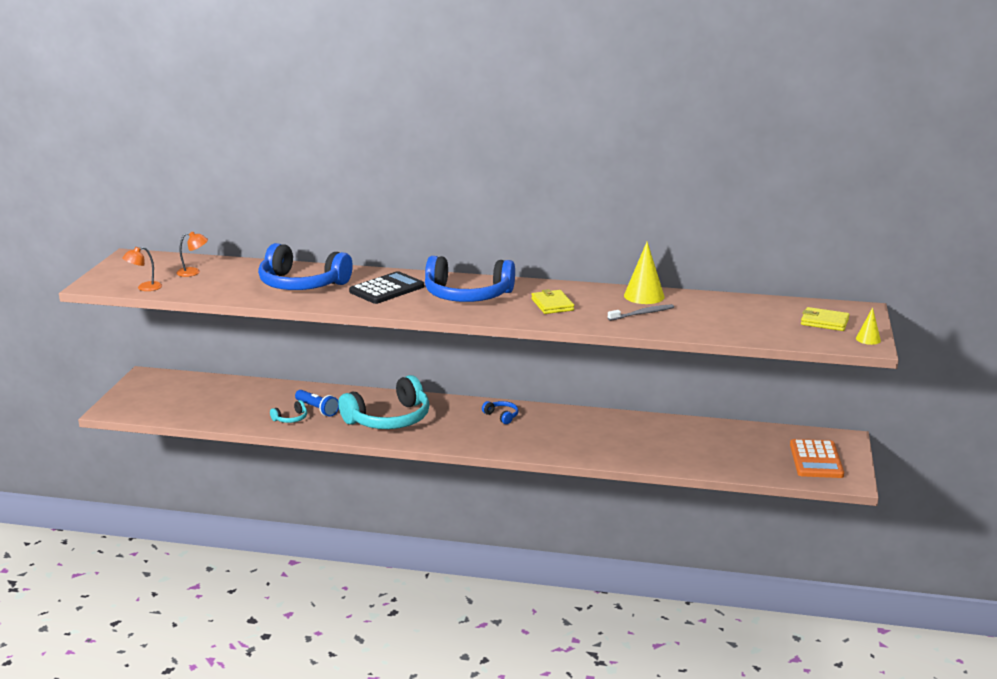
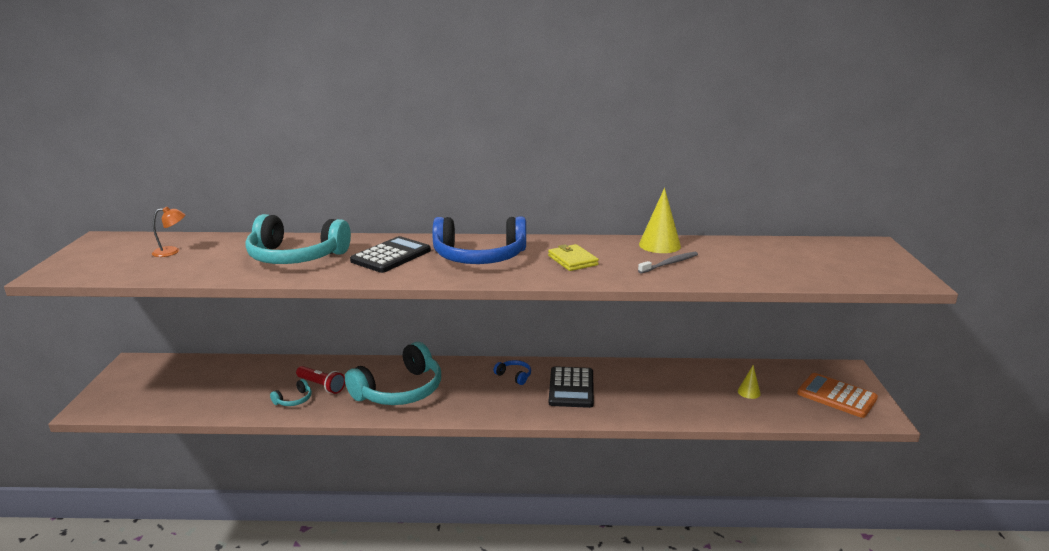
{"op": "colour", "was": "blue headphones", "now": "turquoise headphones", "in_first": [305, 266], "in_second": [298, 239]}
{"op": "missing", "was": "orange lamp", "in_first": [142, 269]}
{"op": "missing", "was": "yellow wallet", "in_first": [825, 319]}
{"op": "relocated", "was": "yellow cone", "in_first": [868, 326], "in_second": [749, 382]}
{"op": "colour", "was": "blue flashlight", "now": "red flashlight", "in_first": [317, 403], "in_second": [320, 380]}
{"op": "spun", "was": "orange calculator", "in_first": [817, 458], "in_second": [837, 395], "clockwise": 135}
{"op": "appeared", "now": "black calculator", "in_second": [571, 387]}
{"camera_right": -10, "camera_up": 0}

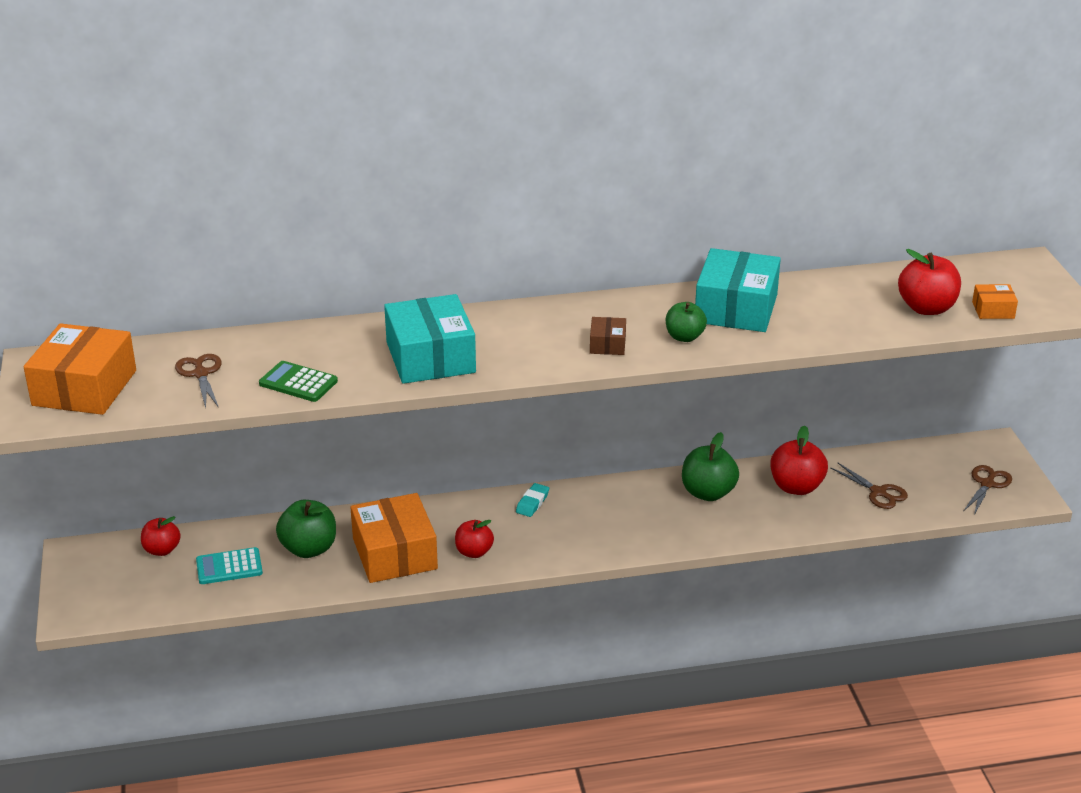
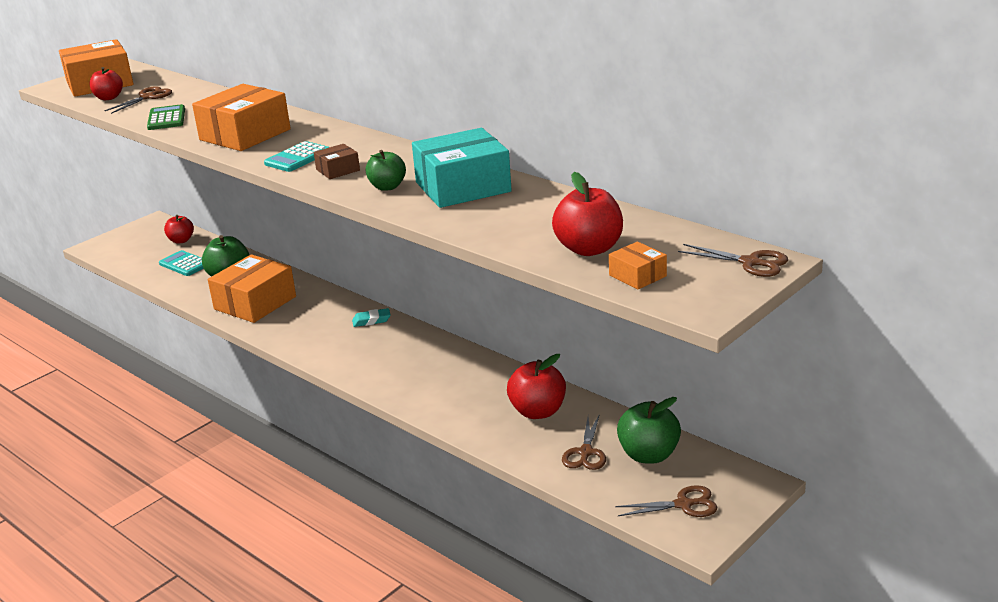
{"op": "colour", "was": "turquoise box", "now": "orange box", "in_first": [430, 339], "in_second": [241, 117]}
{"op": "relocated", "was": "green apple", "in_first": [710, 466], "in_second": [649, 430]}
{"op": "relocated", "was": "red apple", "in_first": [474, 539], "in_second": [106, 83]}
{"op": "appeared", "now": "turquoise calculator", "in_second": [296, 156]}
{"op": "appeared", "now": "brown scissors", "in_second": [733, 260]}
{"camera_right": 55, "camera_up": -5}

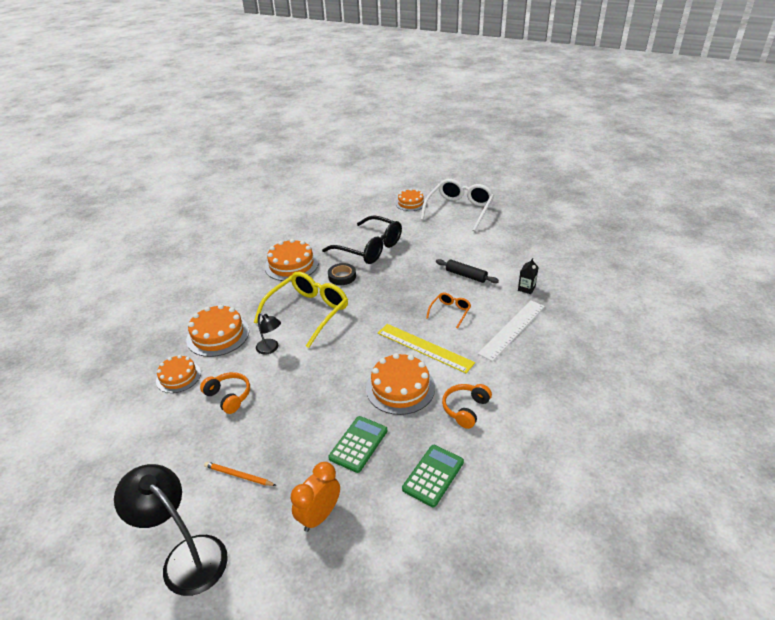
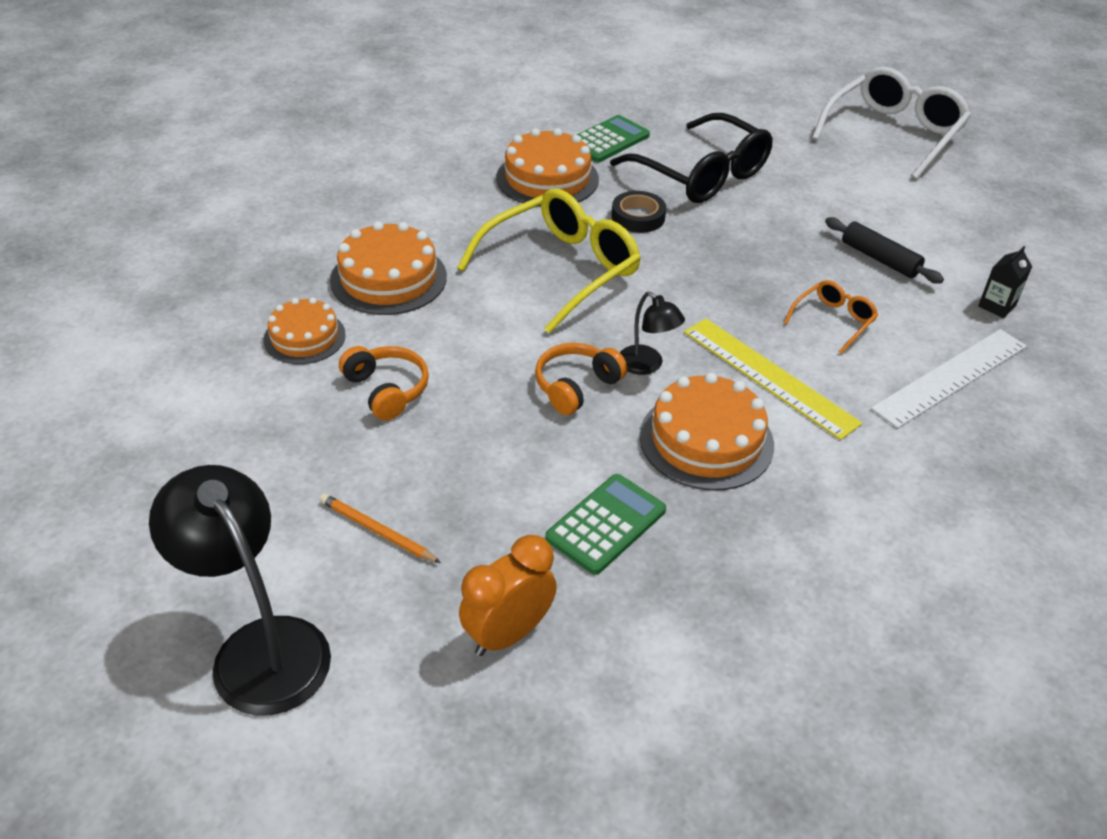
{"op": "missing", "was": "orange cake", "in_first": [410, 200]}
{"op": "relocated", "was": "black lamp", "in_first": [268, 334], "in_second": [652, 333]}
{"op": "relocated", "was": "orange headphones", "in_first": [467, 406], "in_second": [581, 379]}
{"op": "relocated", "was": "green calculator", "in_first": [433, 476], "in_second": [613, 138]}
{"camera_right": 10, "camera_up": 5}

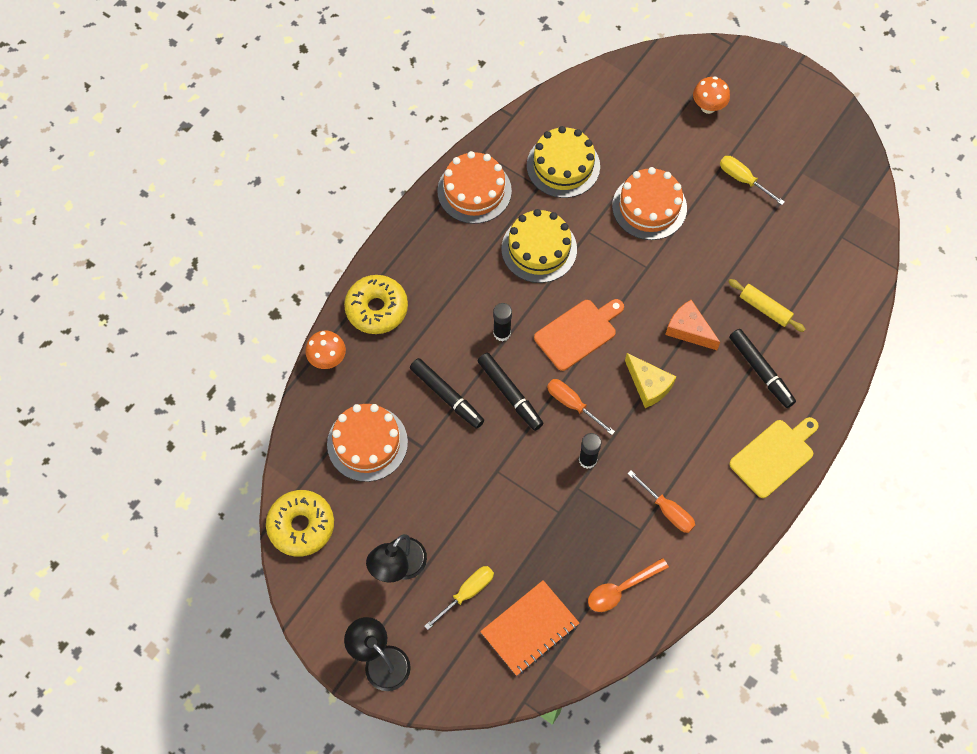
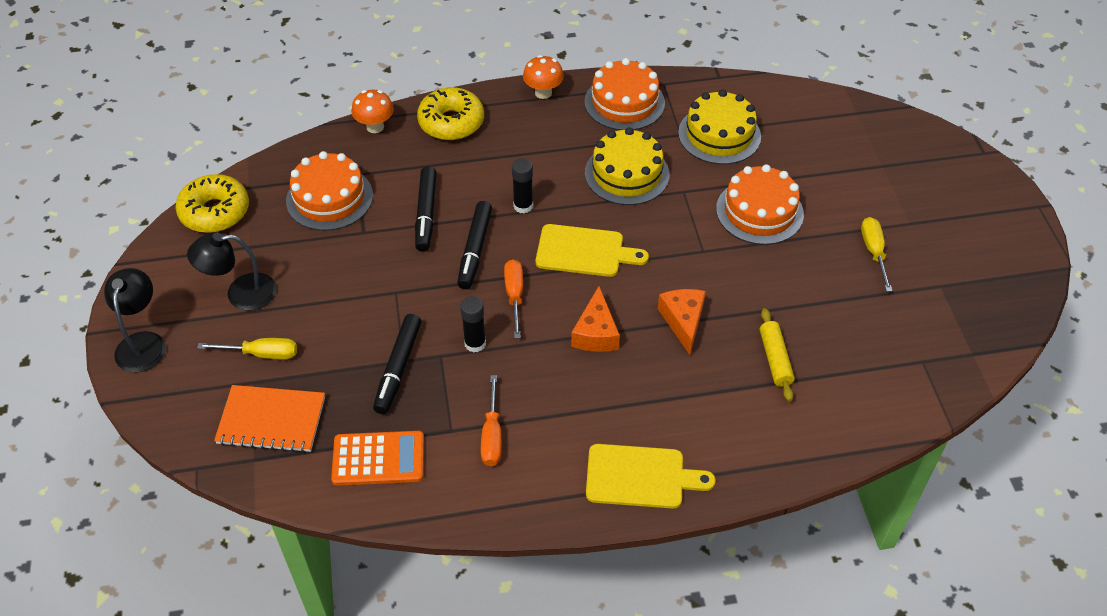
{"op": "relocated", "was": "orange mushroom", "in_first": [711, 95], "in_second": [543, 77]}
{"op": "colour", "was": "orange cutting board", "now": "yellow cutting board", "in_first": [579, 335], "in_second": [592, 250]}
{"op": "relocated", "was": "black marker", "in_first": [762, 368], "in_second": [397, 364]}
{"op": "colour", "was": "yellow cheese", "now": "orange cheese", "in_first": [650, 380], "in_second": [595, 319]}
{"op": "exchanged", "was": "orange spoon", "now": "orange calculator", "in_first": [628, 585], "in_second": [377, 458]}
{"camera_right": 45, "camera_up": -15}

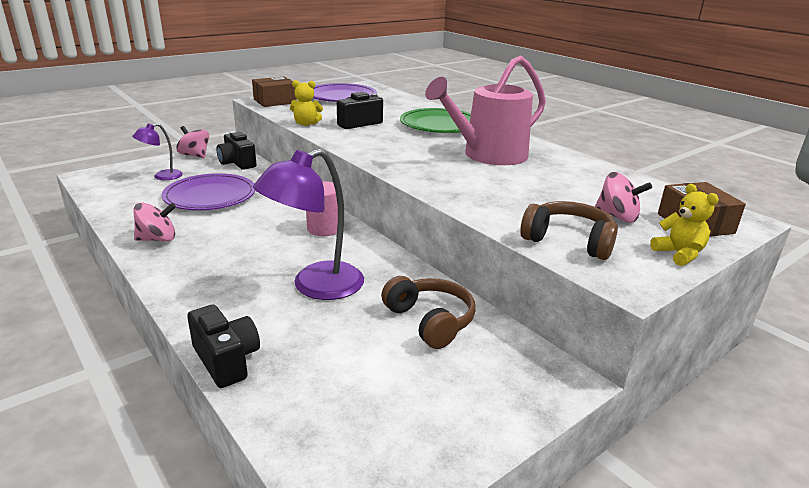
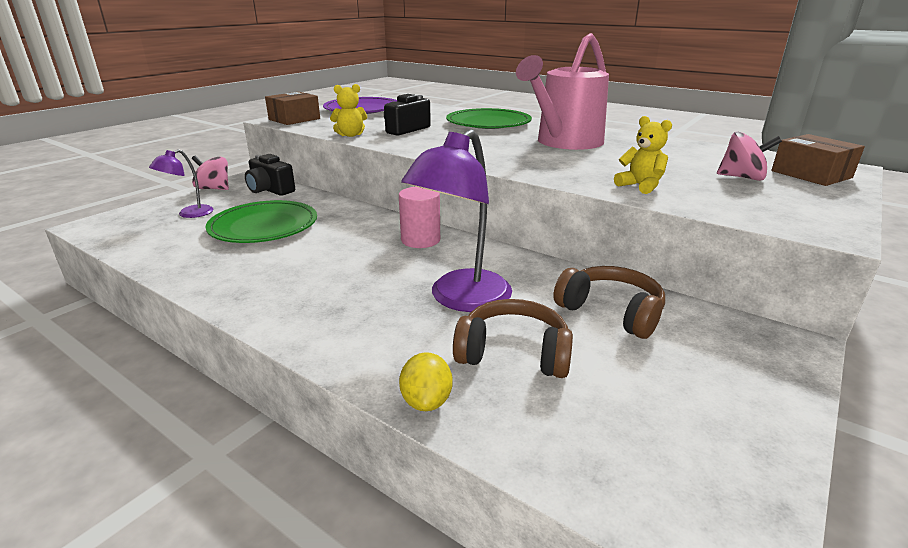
{"op": "colour", "was": "purple plate", "now": "green plate", "in_first": [209, 191], "in_second": [261, 221]}
{"op": "relocated", "was": "yellow teddy bear", "in_first": [684, 225], "in_second": [643, 155]}
{"op": "relocated", "was": "brown headphones", "in_first": [569, 230], "in_second": [513, 338]}
{"op": "missing", "was": "pink spinning top", "in_first": [155, 222]}
{"op": "exchanged", "was": "black camera", "now": "yellow lemon", "in_first": [223, 346], "in_second": [426, 381]}
{"camera_right": -15, "camera_up": 0}

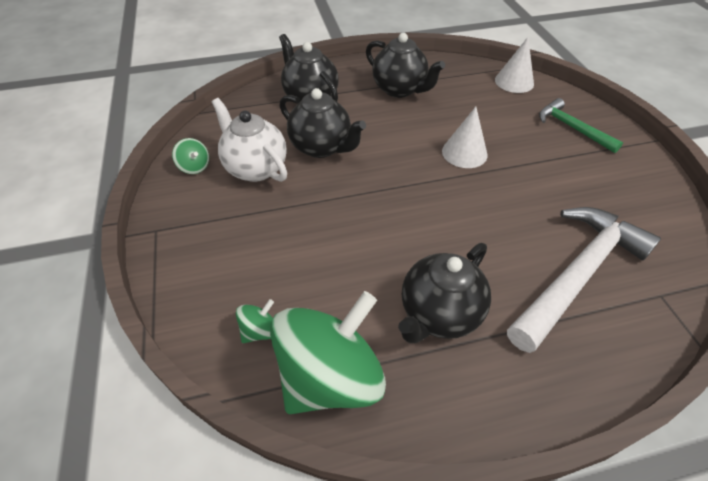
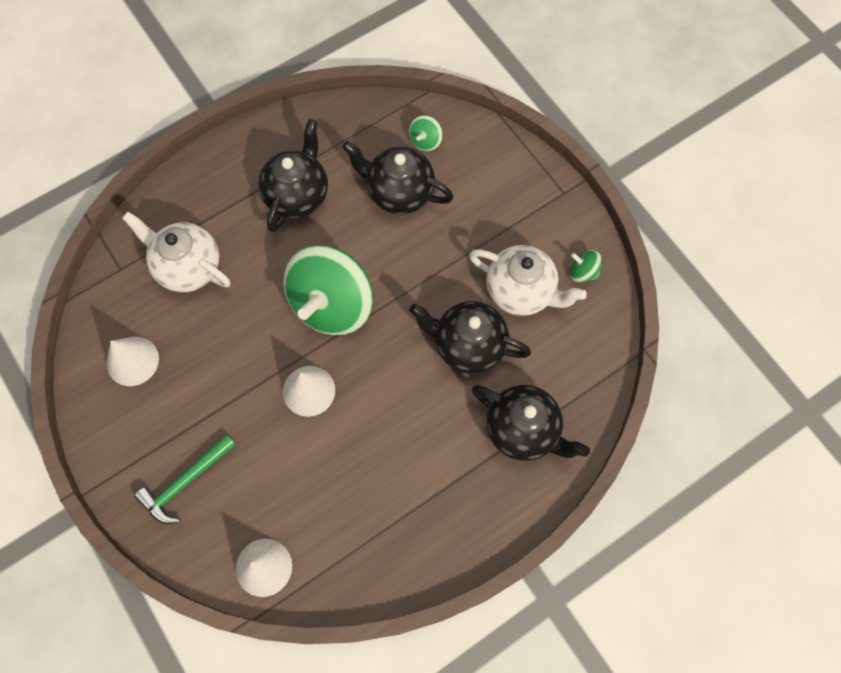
{"op": "relocated", "was": "black teapot", "in_first": [405, 65], "in_second": [398, 177]}
{"op": "spun", "was": "green hammer", "in_first": [581, 125], "in_second": [185, 479], "clockwise": 105}
{"op": "exchanged", "was": "white hammer", "now": "white teapot", "in_first": [584, 280], "in_second": [176, 252]}
{"op": "relocated", "was": "green spinning top", "in_first": [328, 352], "in_second": [328, 290]}
{"op": "appeared", "now": "white cone", "in_second": [133, 361]}
{"camera_right": 160, "camera_up": 20}

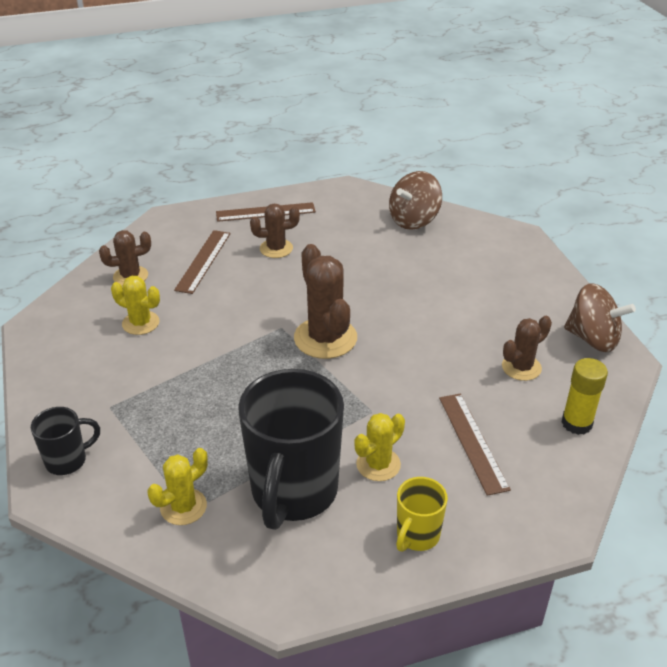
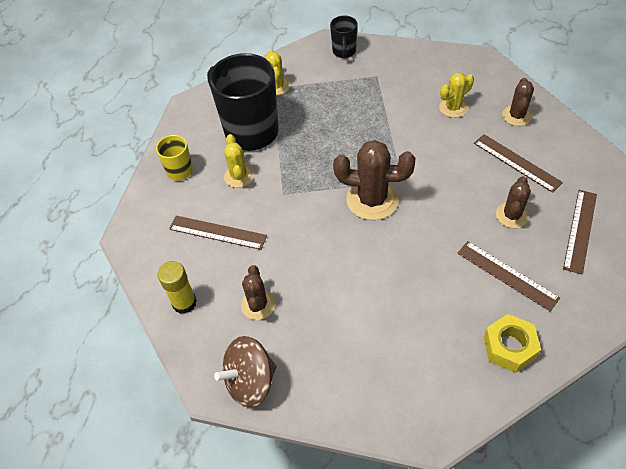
{"op": "exchanged", "was": "brown spinning top", "now": "yellow nut", "in_first": [415, 200], "in_second": [512, 343]}
{"op": "appeared", "now": "brown ruler", "in_second": [508, 276]}
{"camera_right": 125, "camera_up": 15}

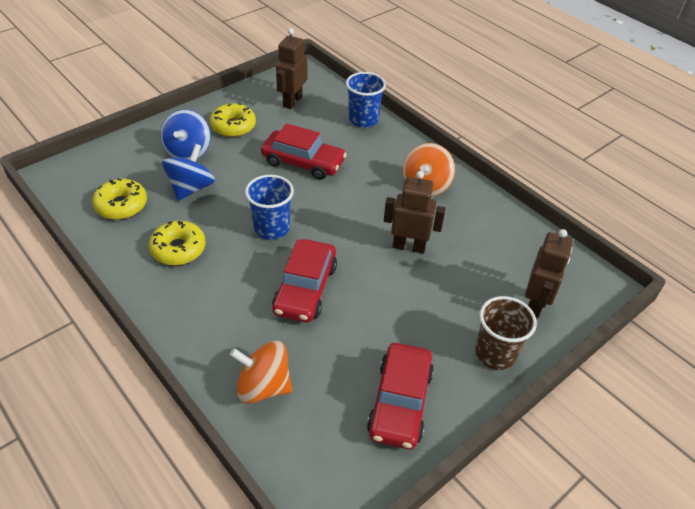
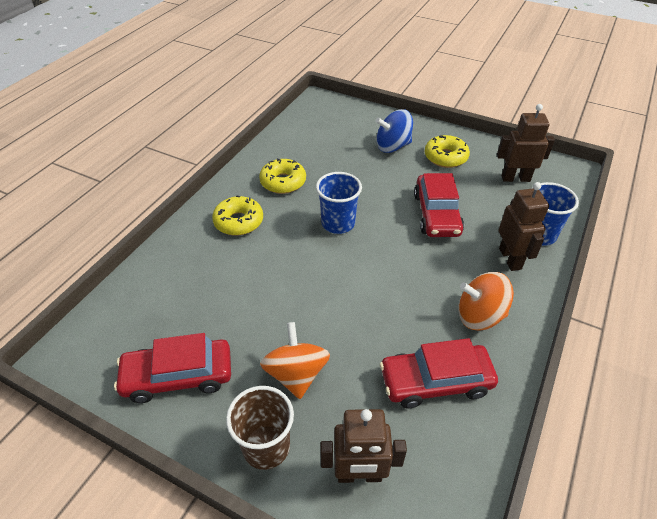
{"op": "missing", "was": "blue spinning top", "in_first": [188, 172]}
{"op": "relocated", "was": "brown robot", "in_first": [415, 212], "in_second": [523, 226]}
{"op": "relocated", "was": "yellow donut", "in_first": [119, 199], "in_second": [237, 215]}
{"op": "relocated", "was": "red car", "in_first": [304, 280], "in_second": [439, 373]}
{"op": "relocated", "was": "orange spinning top", "in_first": [261, 372], "in_second": [295, 360]}
{"camera_right": 70, "camera_up": 0}

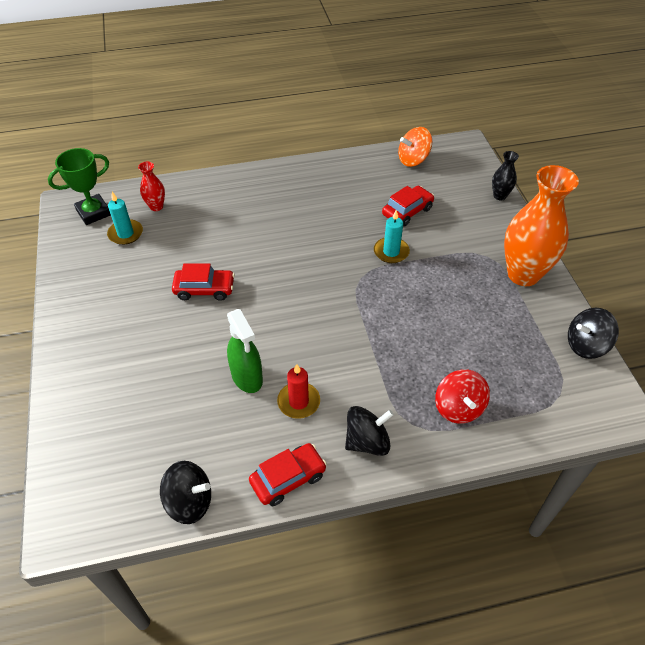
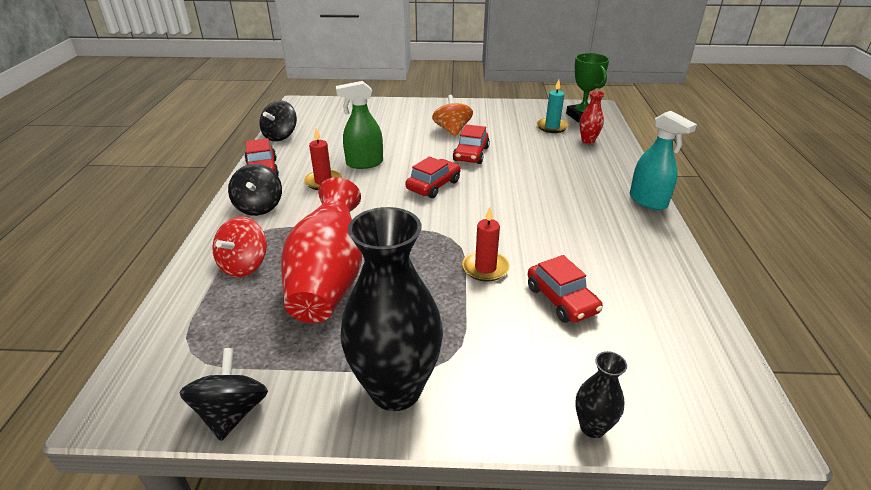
{"op": "relocated", "was": "orange spinning top", "in_first": [415, 147], "in_second": [452, 116]}
{"op": "colour", "was": "orange vase", "now": "black vase", "in_first": [541, 225], "in_second": [391, 309]}
{"op": "colour", "was": "turquoise candle", "now": "red candle", "in_first": [392, 236], "in_second": [485, 244]}
{"op": "spun", "was": "red spinning top", "in_first": [462, 396], "in_second": [239, 246], "clockwise": -75}
{"op": "appeared", "now": "turquoise spray bottle", "in_second": [663, 160]}
{"op": "appeared", "now": "red car", "in_second": [433, 177]}
{"op": "appeared", "now": "red vase", "in_second": [321, 250]}
{"camera_right": 105, "camera_up": -15}

